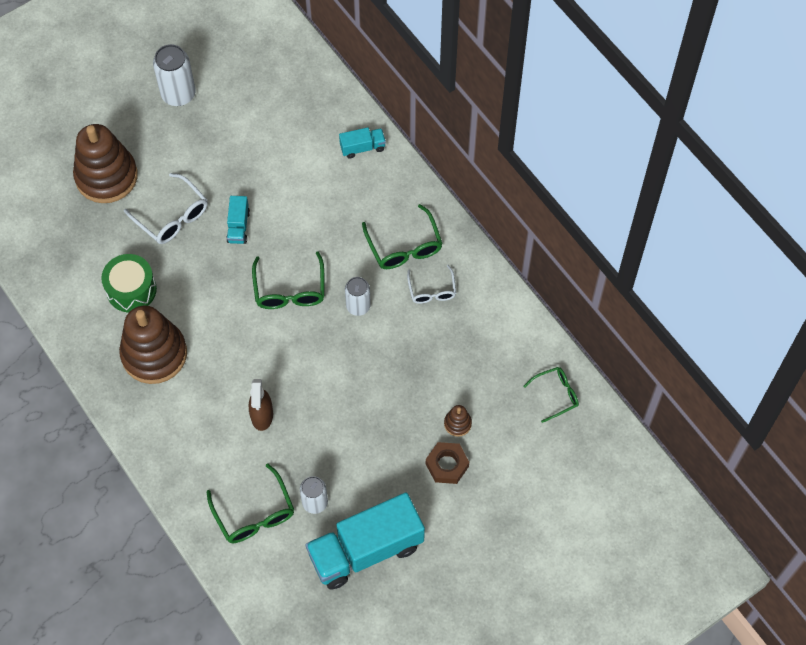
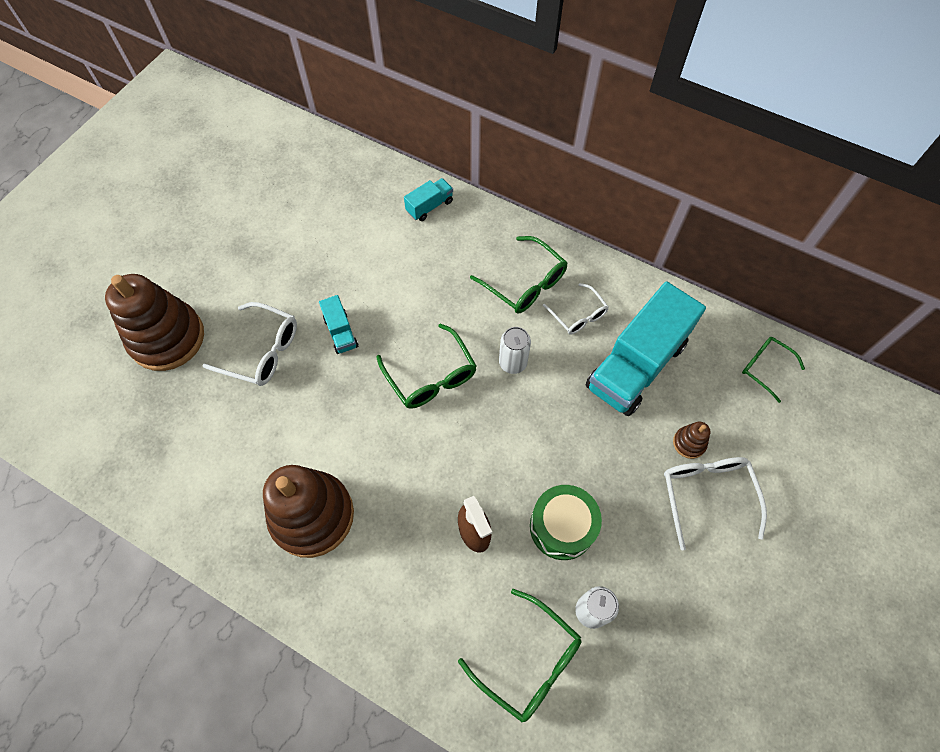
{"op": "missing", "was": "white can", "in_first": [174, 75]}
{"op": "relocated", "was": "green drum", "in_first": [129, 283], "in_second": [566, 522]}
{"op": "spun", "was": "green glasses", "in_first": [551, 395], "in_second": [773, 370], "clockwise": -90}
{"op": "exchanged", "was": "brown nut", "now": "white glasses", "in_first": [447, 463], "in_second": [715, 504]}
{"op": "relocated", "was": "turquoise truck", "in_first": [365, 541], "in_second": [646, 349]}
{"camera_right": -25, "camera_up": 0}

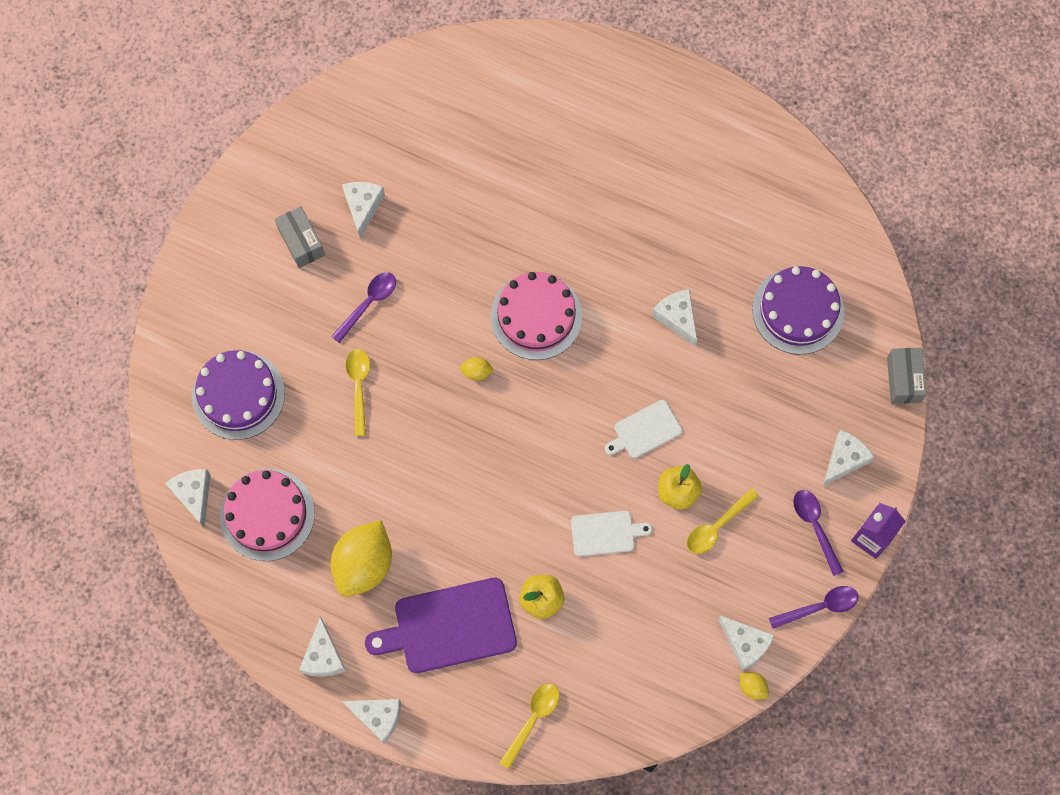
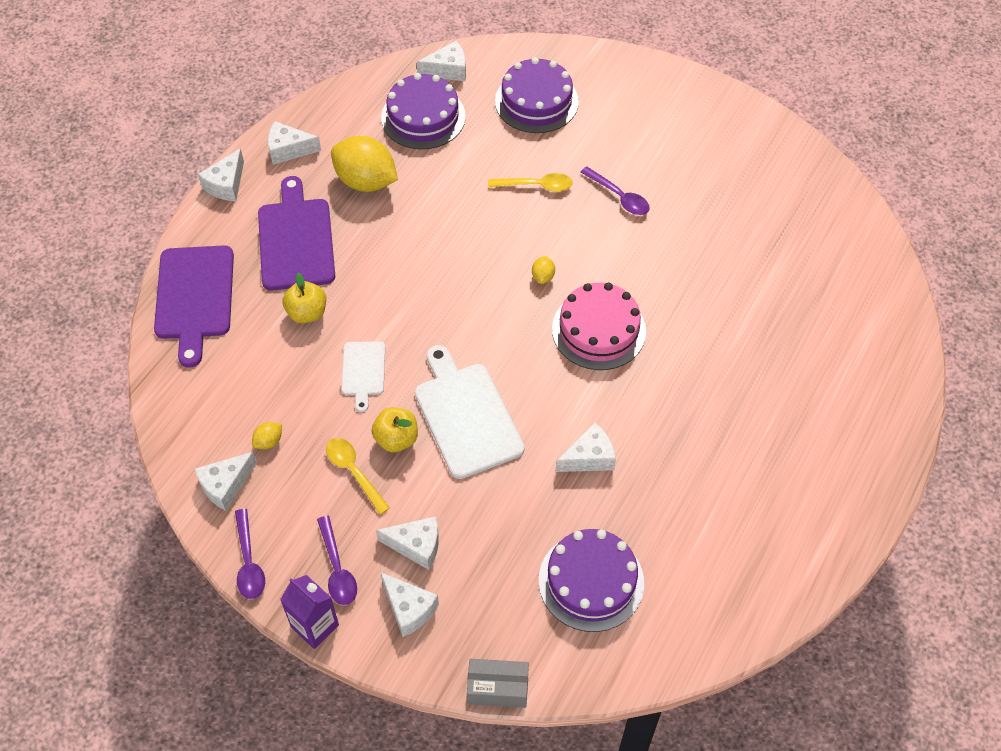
{"op": "relocated", "was": "white cheese", "in_first": [363, 210], "in_second": [407, 543]}
{"op": "missing", "was": "grey box", "in_first": [300, 237]}
{"op": "size", "was": "white cutting board", "in_first": [644, 429], "in_second": [470, 412], "ratio": 1.82}
{"op": "colour", "was": "pink cake", "now": "purple cake", "in_first": [267, 515], "in_second": [423, 111]}
{"op": "spun", "was": "purple spoon", "in_first": [818, 533], "in_second": [337, 560], "clockwise": 90}
{"op": "relocated", "was": "yellow lemon", "in_first": [754, 686], "in_second": [267, 435]}
{"op": "exchanged", "was": "yellow spoon", "now": "purple cutting board", "in_first": [529, 726], "in_second": [194, 306]}
{"camera_right": 95, "camera_up": -15}

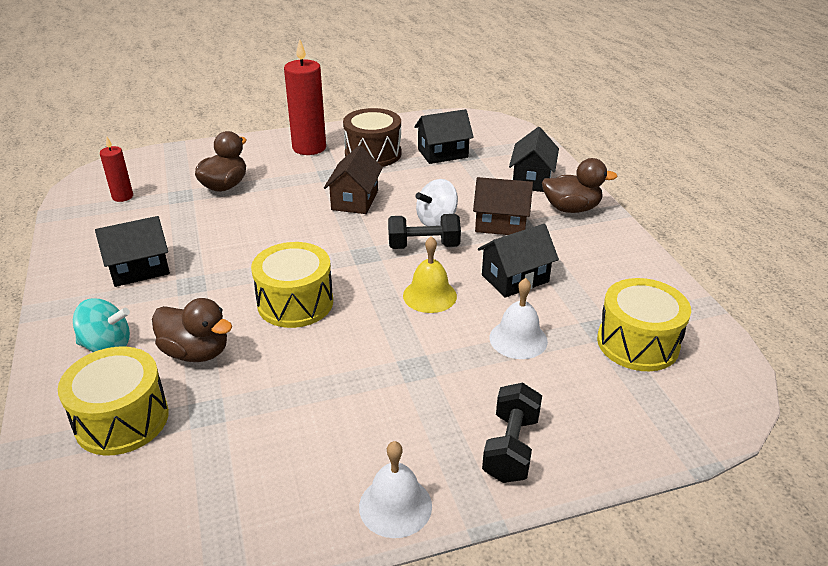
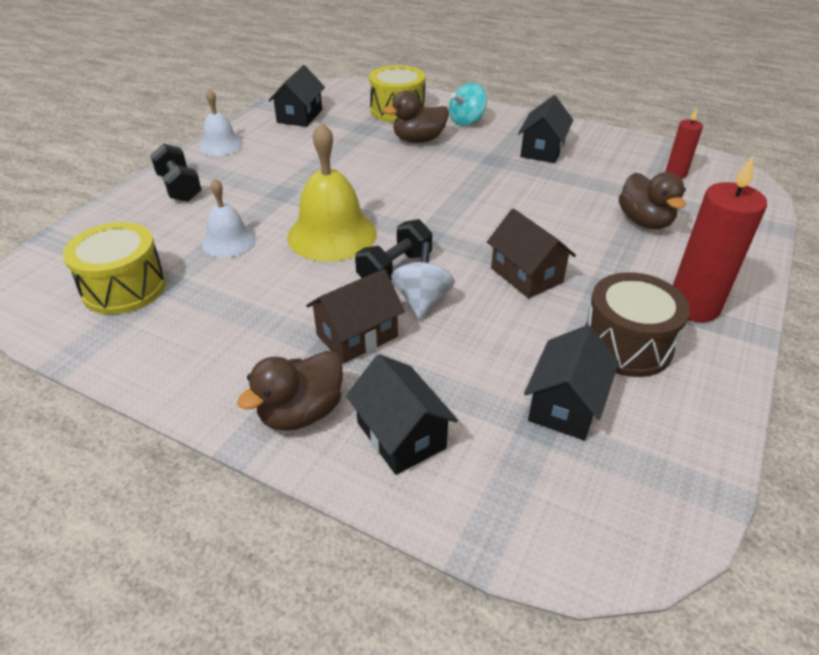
{"op": "relocated", "was": "black house", "in_first": [518, 261], "in_second": [296, 96]}
{"op": "size", "was": "yellow bell", "in_first": [430, 274], "in_second": [332, 192], "ratio": 1.7}
{"op": "missing", "was": "yellow drum", "in_first": [292, 285]}
{"camera_right": 135, "camera_up": 5}

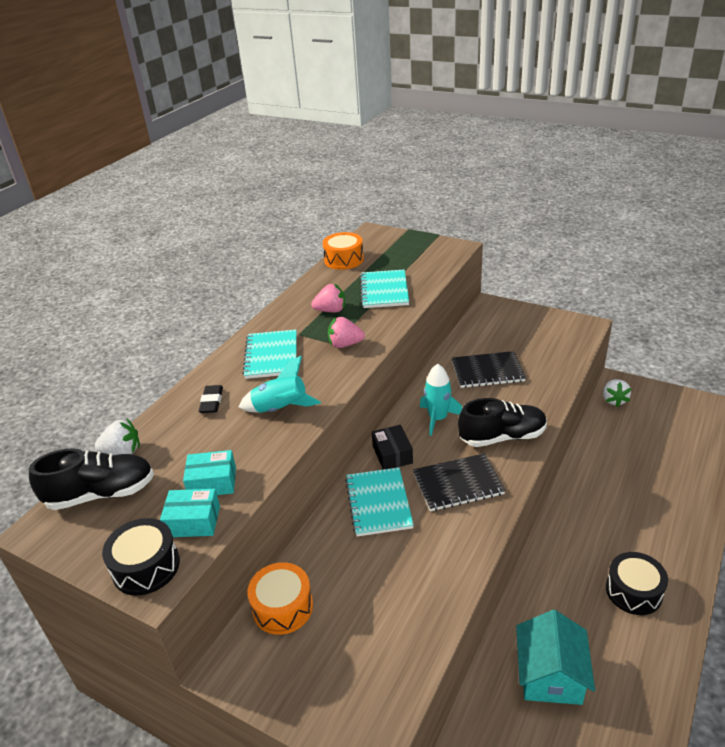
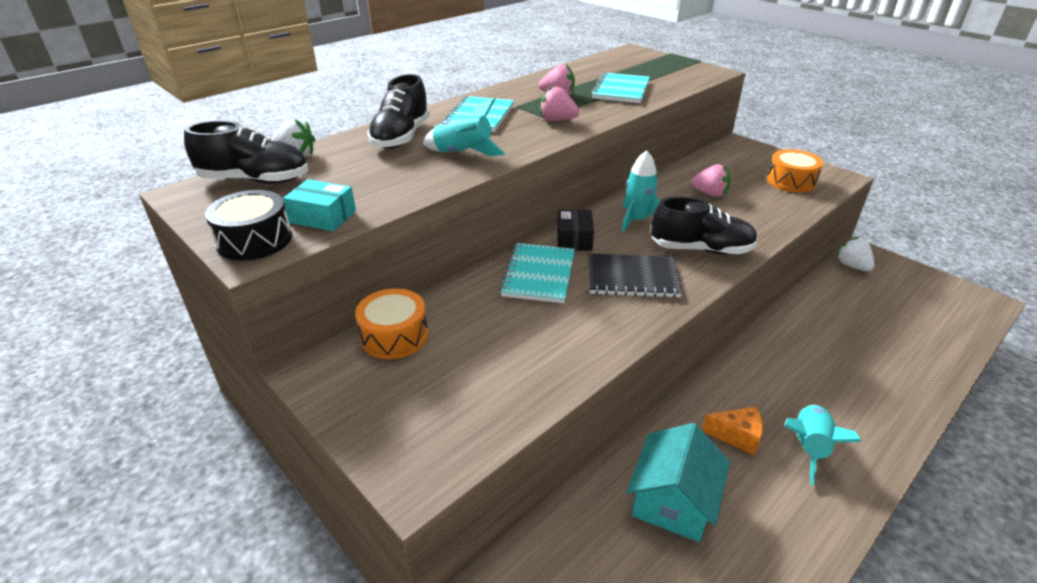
{"op": "relocated", "was": "orange drum", "in_first": [343, 251], "in_second": [795, 171]}
{"op": "exchanged", "was": "black notebook", "now": "pink strawberry", "in_first": [489, 369], "in_second": [711, 180]}
{"op": "spun", "was": "white strawberry", "in_first": [617, 393], "in_second": [855, 254], "clockwise": 135}
{"op": "exchanged", "was": "black eraser", "now": "black shoe", "in_first": [211, 399], "in_second": [398, 111]}
{"op": "missing", "was": "turquoise box", "in_first": [209, 472]}
{"op": "exchanged", "was": "black drum", "now": "turquoise rocket", "in_first": [637, 583], "in_second": [822, 445]}
{"op": "appeared", "now": "orange cheese", "in_second": [732, 431]}
{"camera_right": 15, "camera_up": 0}

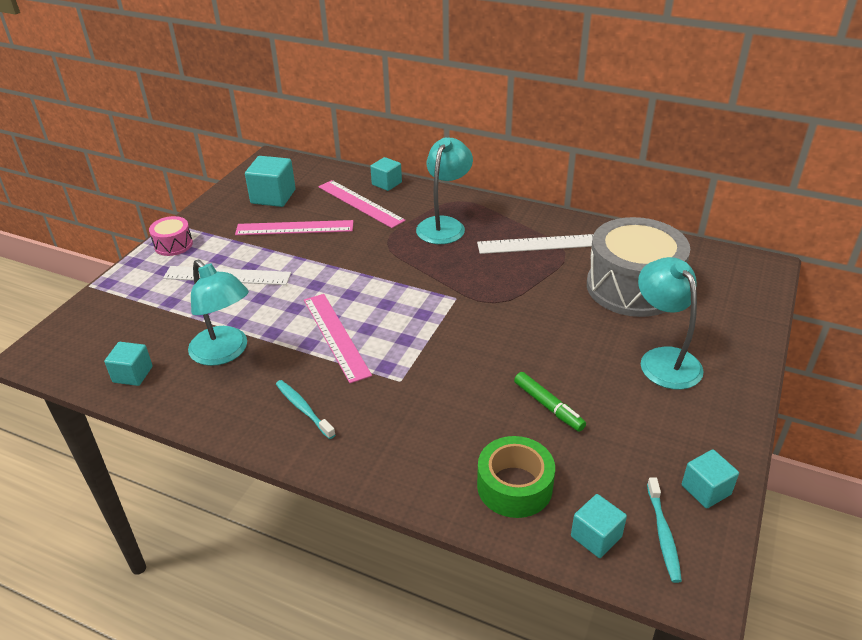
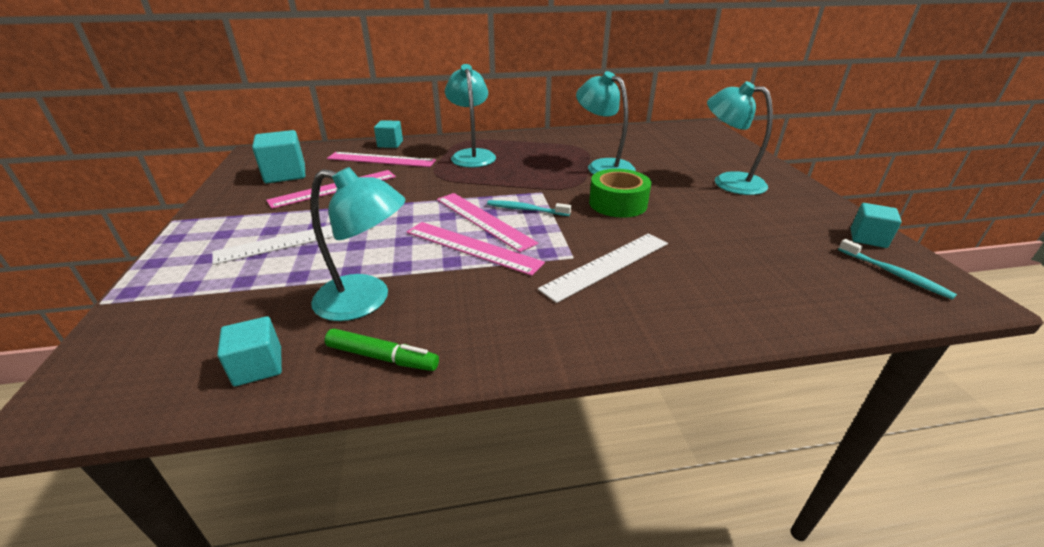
{"op": "missing", "was": "pink drum", "in_first": [171, 236]}
{"op": "missing", "was": "grey drum", "in_first": [638, 267]}
{"op": "relocated", "was": "white ruler", "in_first": [535, 244], "in_second": [603, 268]}
{"op": "relocated", "was": "green marker", "in_first": [550, 402], "in_second": [382, 349]}
{"op": "relocated", "was": "turquoise toothbrush", "in_first": [306, 409], "in_second": [529, 208]}
{"op": "relocated", "was": "green tape", "in_first": [516, 477], "in_second": [620, 193]}
{"op": "missing", "was": "turquoise cube", "in_first": [599, 526]}
{"op": "appeared", "now": "turquoise lamp", "in_second": [606, 122]}
{"op": "appeared", "now": "pink ruler", "in_second": [487, 222]}
{"camera_right": -35, "camera_up": -5}

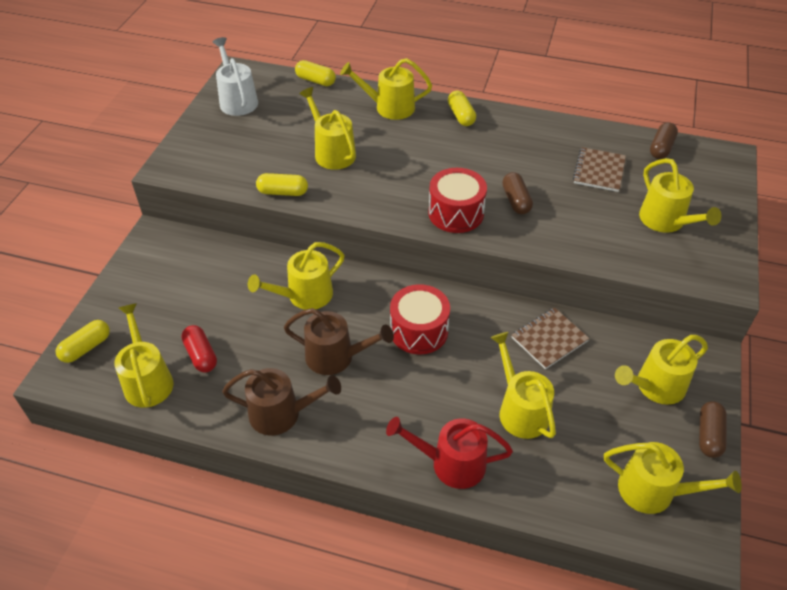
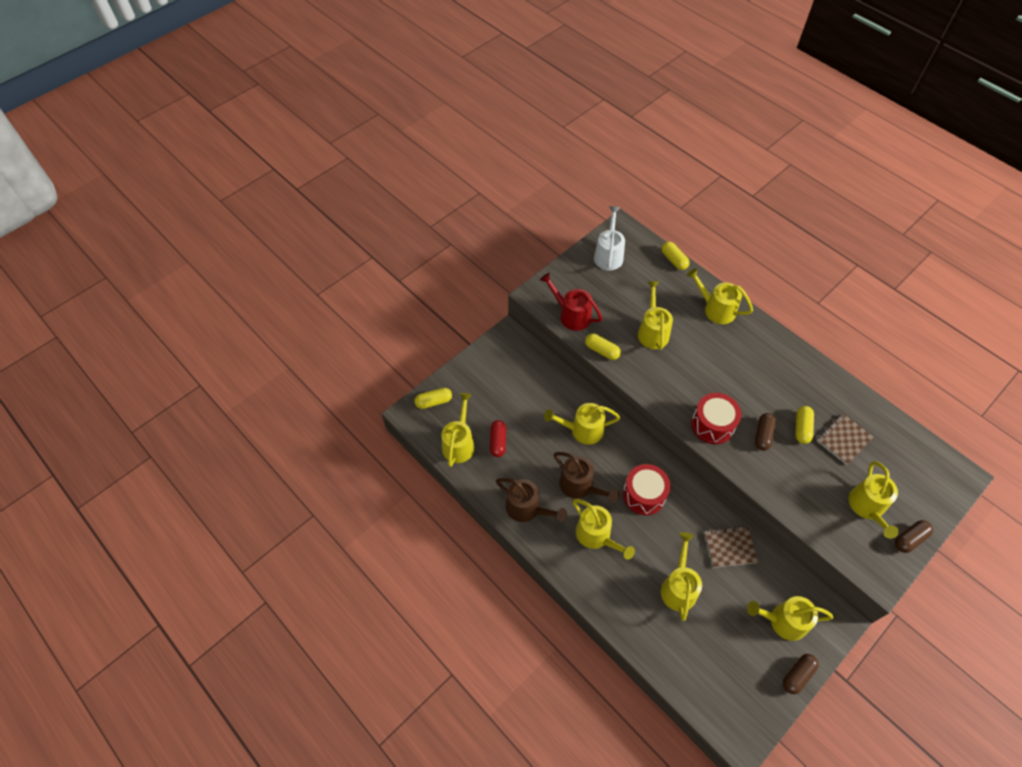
{"op": "relocated", "was": "yellow capsule", "in_first": [462, 108], "in_second": [804, 425]}
{"op": "relocated", "was": "brown capsule", "in_first": [664, 140], "in_second": [914, 536]}
{"op": "relocated", "was": "red watering can", "in_first": [449, 453], "in_second": [571, 302]}
{"op": "relocated", "was": "yellow watering can", "in_first": [673, 478], "in_second": [604, 529]}
{"camera_right": 30, "camera_up": 10}

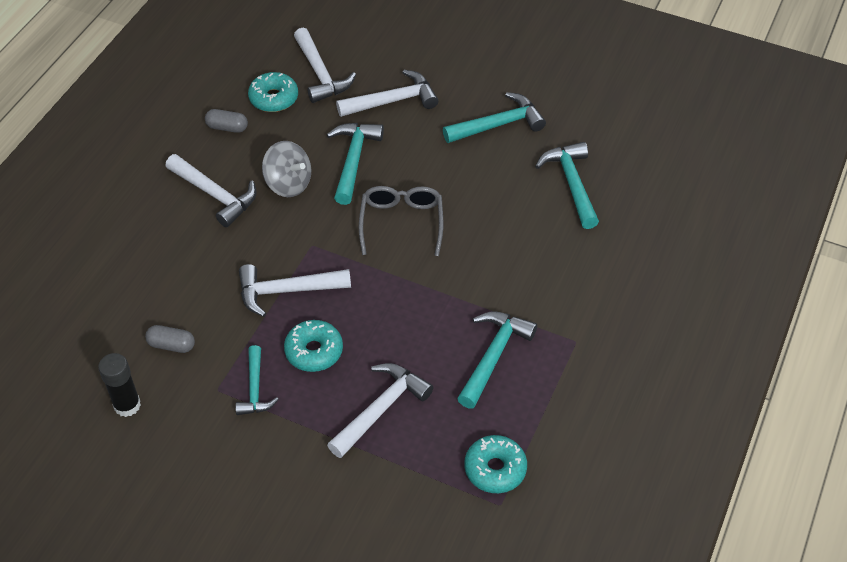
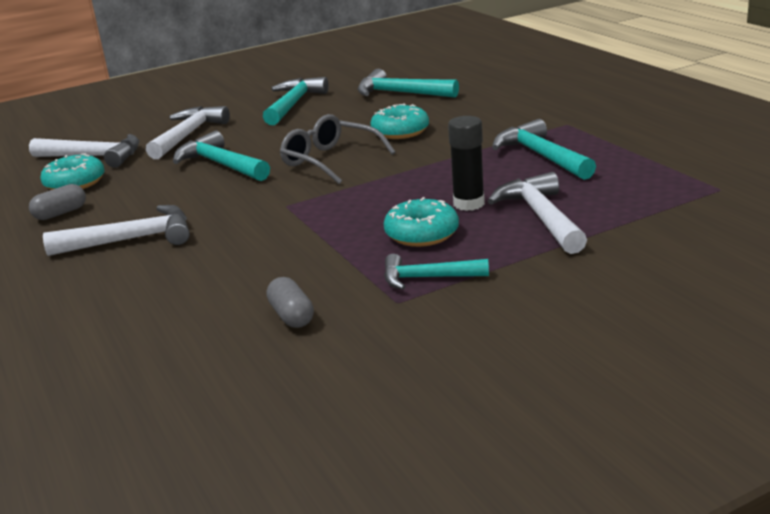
{"op": "missing", "was": "grey spinning top", "in_first": [286, 169]}
{"op": "missing", "was": "white hammer", "in_first": [295, 290]}
{"op": "spun", "was": "grey capsule", "in_first": [170, 339], "in_second": [290, 302], "clockwise": -75}
{"op": "spun", "was": "turquoise hammer", "in_first": [257, 380], "in_second": [436, 272], "clockwise": 150}
{"op": "relocated", "was": "black glue stick", "in_first": [119, 385], "in_second": [466, 163]}
{"op": "relocated", "was": "turquoise donut", "in_first": [496, 464], "in_second": [400, 121]}
{"camera_right": -50, "camera_up": -25}

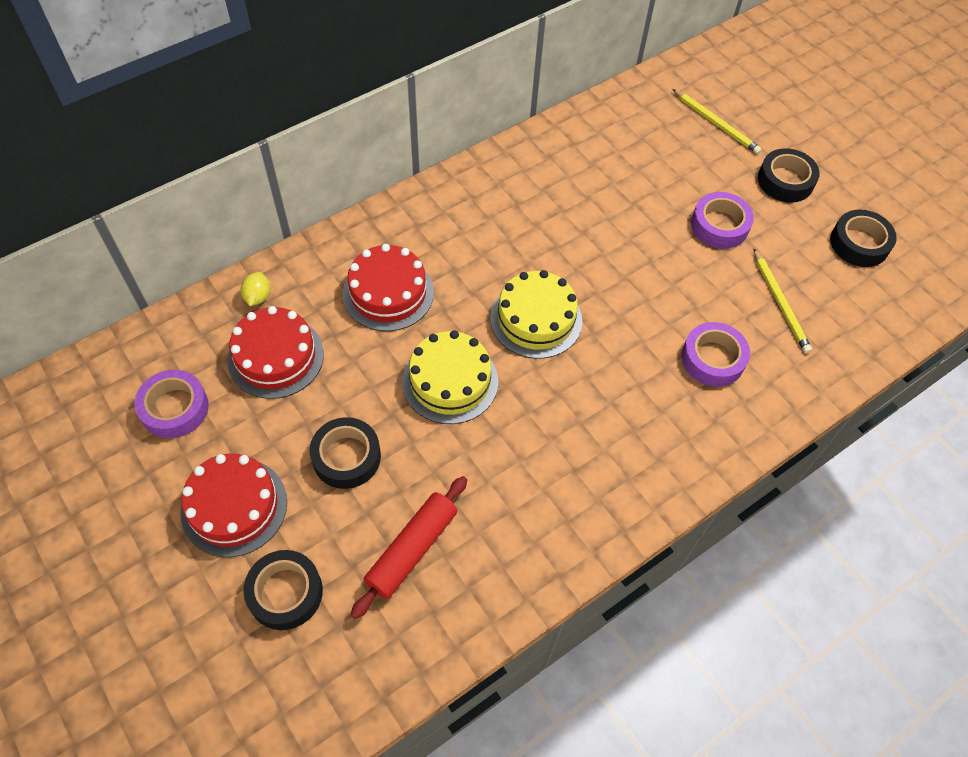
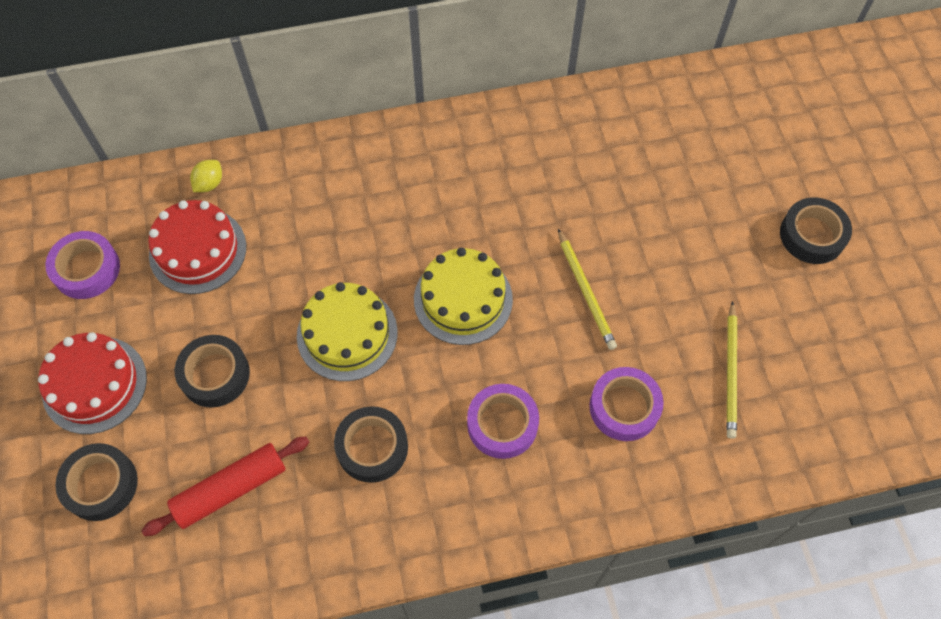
{"op": "relocated", "was": "yellow pencil", "in_first": [717, 121], "in_second": [587, 289]}
{"op": "relocated", "was": "purple tape", "in_first": [722, 220], "in_second": [503, 421]}
{"op": "relocated", "was": "black tape", "in_first": [863, 238], "in_second": [371, 444]}
{"op": "missing", "was": "red cake", "in_first": [388, 287]}
{"camera_right": 25, "camera_up": 5}

